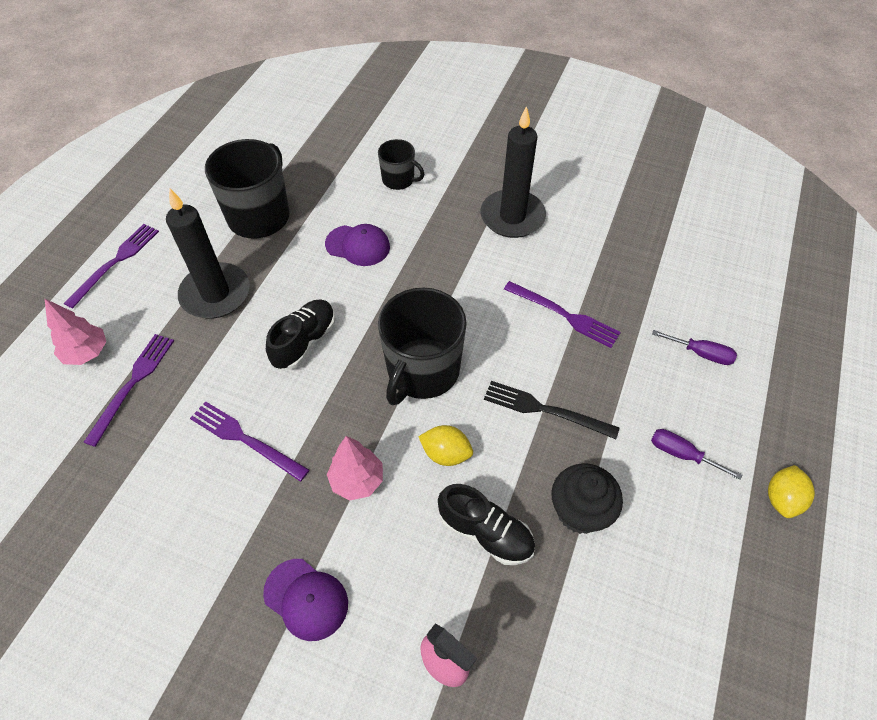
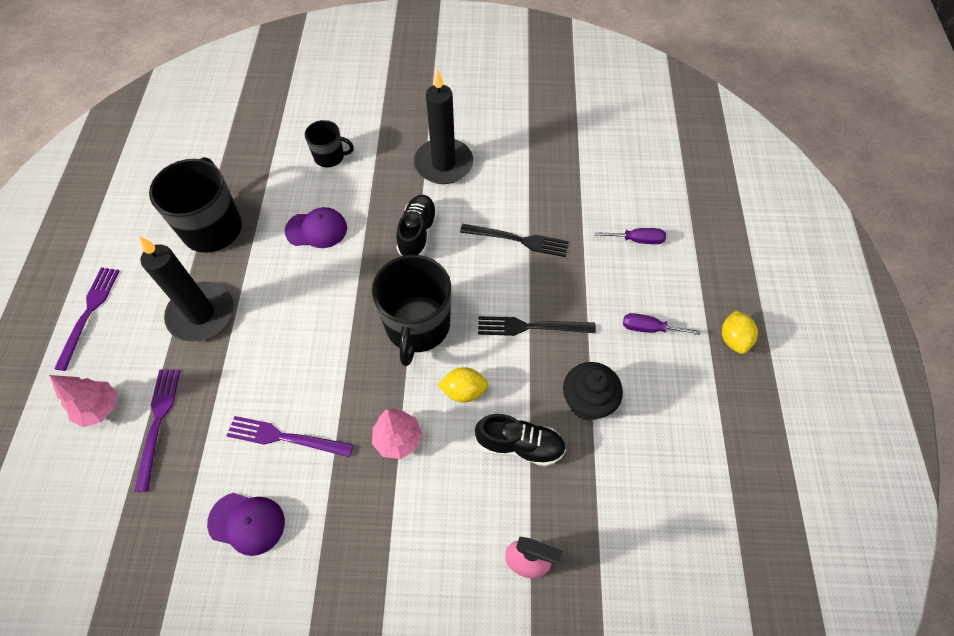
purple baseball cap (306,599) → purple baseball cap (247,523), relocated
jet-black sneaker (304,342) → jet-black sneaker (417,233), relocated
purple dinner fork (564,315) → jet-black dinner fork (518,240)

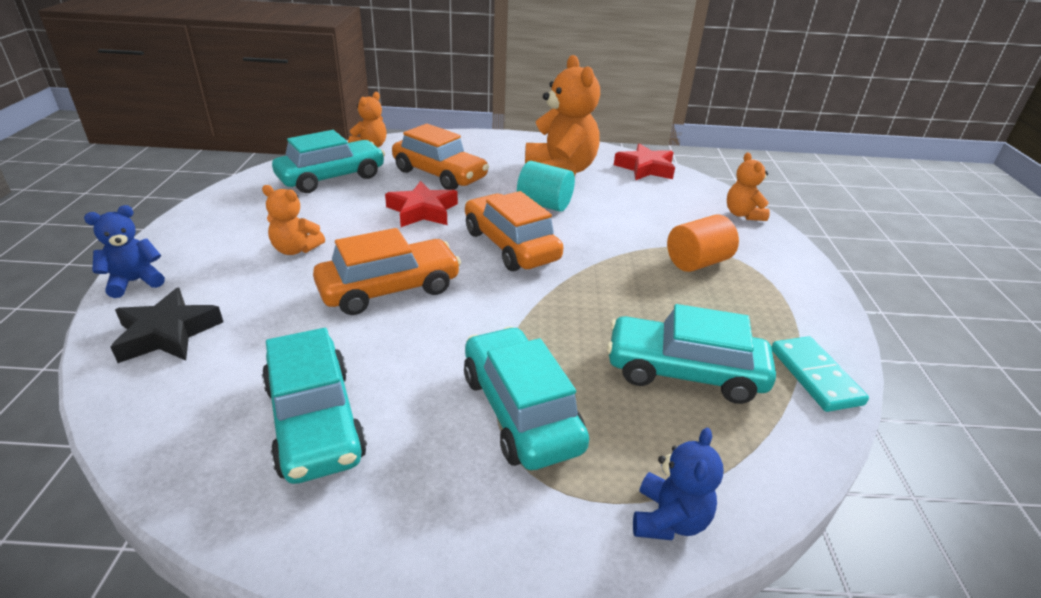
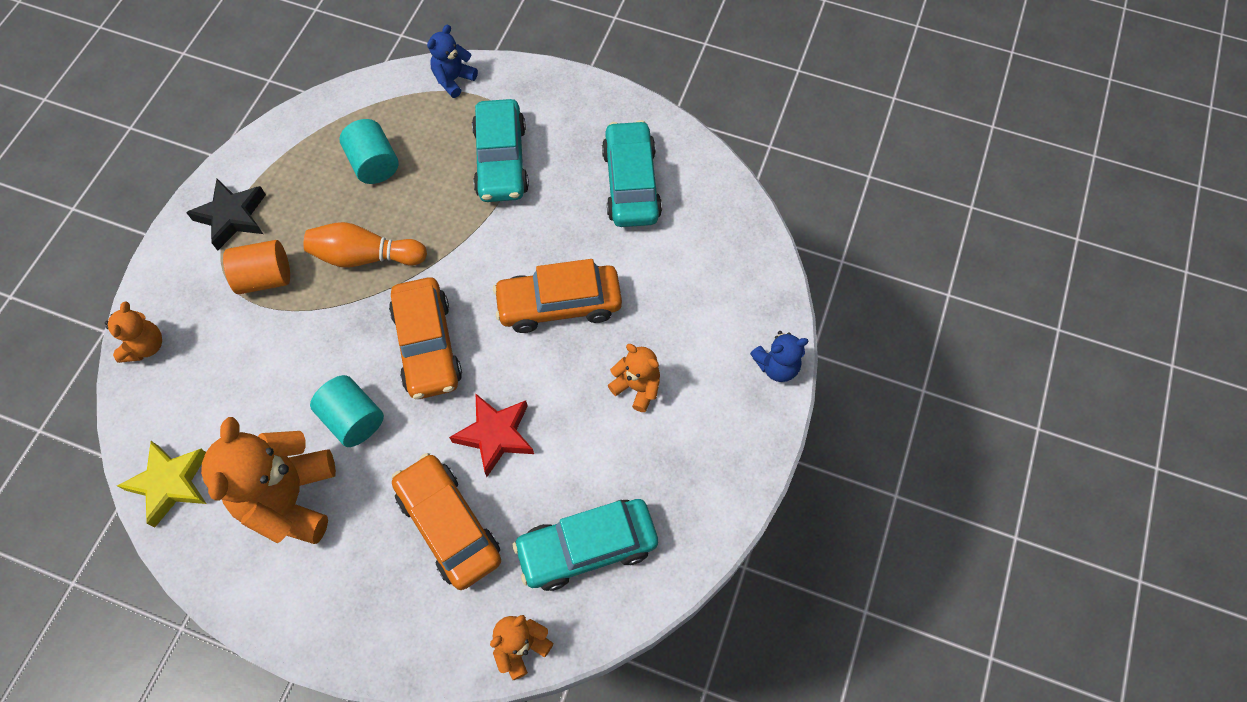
jet-black star (167,333) → jet-black star (232,217), relocated
turquoise toy car (684,372) → turquoise cylinder (374,164)
scarlet star (645,168) → yellow star (170,484)
turquoise domino piece (815,376) → -
- → bright orange bowling pin (365,256)

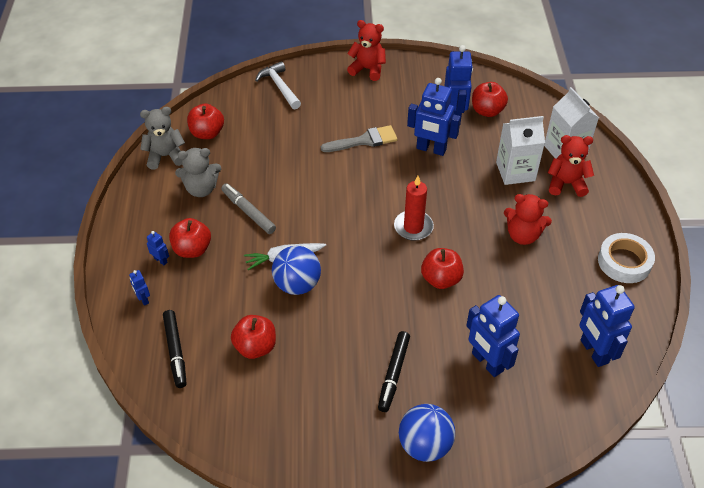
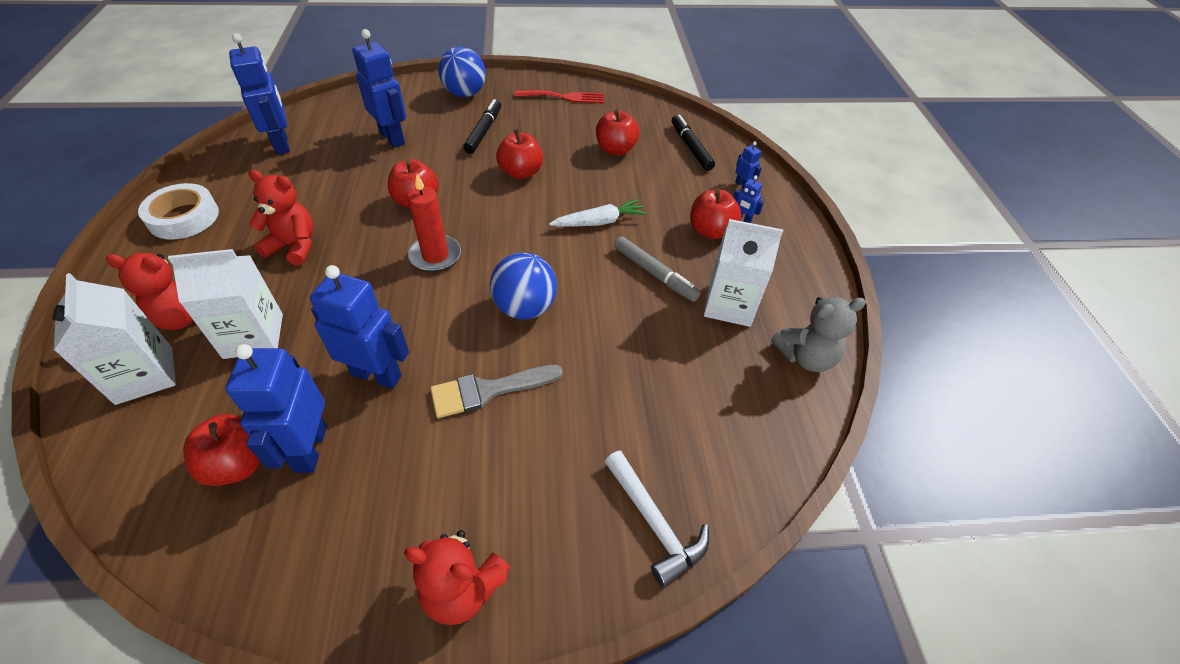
gray stuffed bear (201,189) → white milk carton (729,305)
scarlet apple fruit (207,133) → scarlet apple fruit (521,173), relocated
cobalt ball (297,284) → cobalt ball (525,308), relocated
- → scarlet dinner fork (564,97)

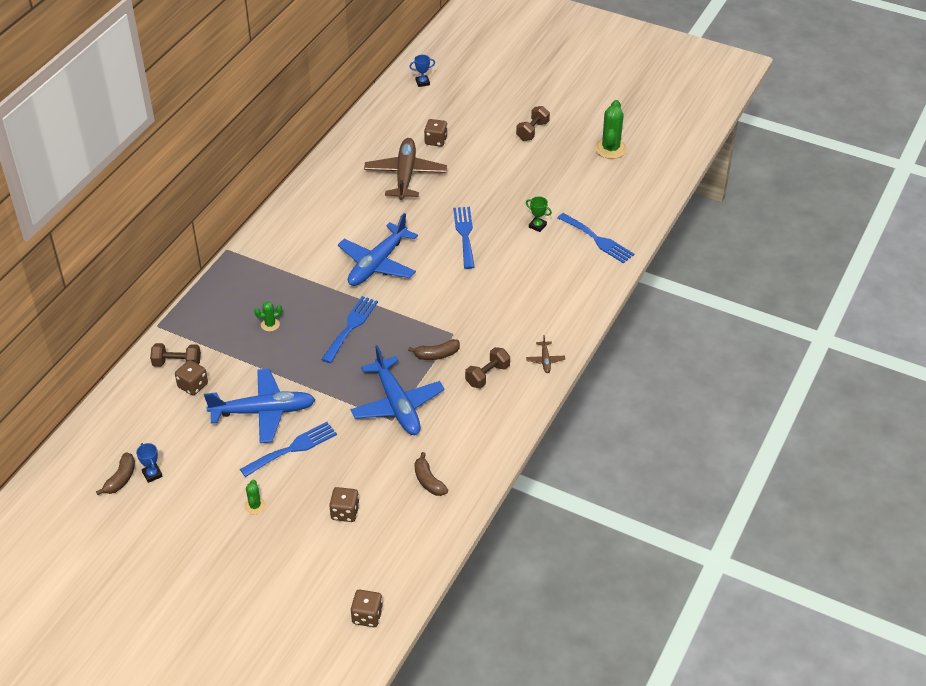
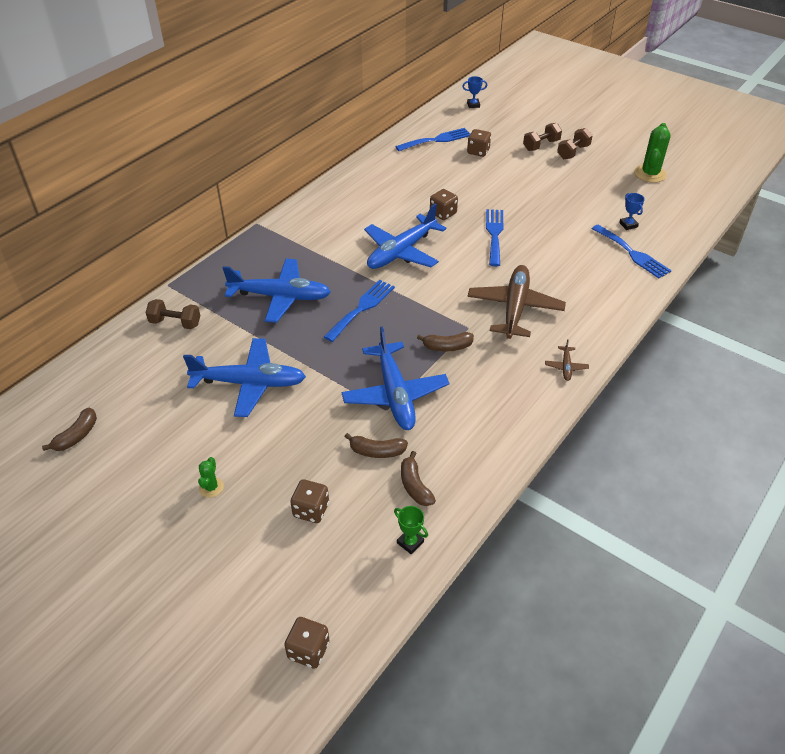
cobalt prize cup (152,474) → cobalt prize cup (628,225), relocated
dark brown game die (193,386) → dark brown game die (443,213), relocated
cobalt dinner fork (292,448) → cobalt dinner fork (436,140), relocated
green cactus (270,324) → cobalt toy plane (280,296)
dark brown toy plane (405,175) → dark brown toy plane (514,308), relocated
dark brown hand weight (487,375) → dark brown hand weight (541,145), relocated
green prize cup (537,226) → green prize cup (410,542), relocated
- → dark brown toy banana (377,451)

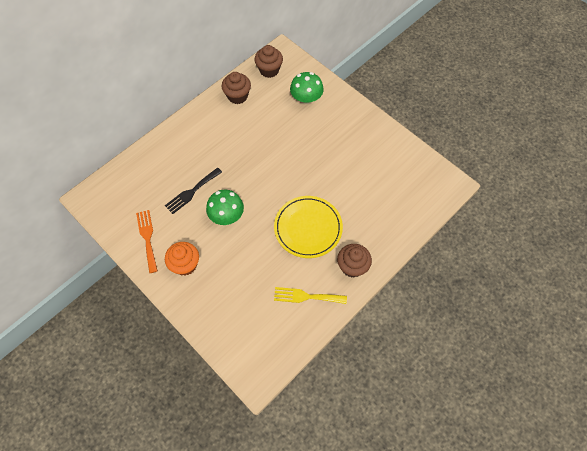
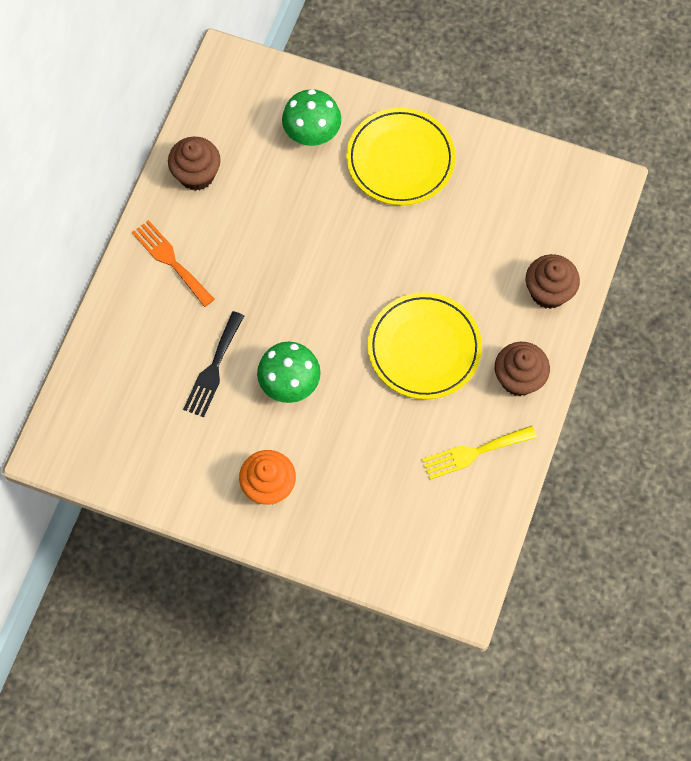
bright orange dinner fork (147,238) → bright orange dinner fork (171,261), relocated
dark brown cupcake (269,70) → dark brown cupcake (548,292), relocated
- → yellow flat dish (400,159)

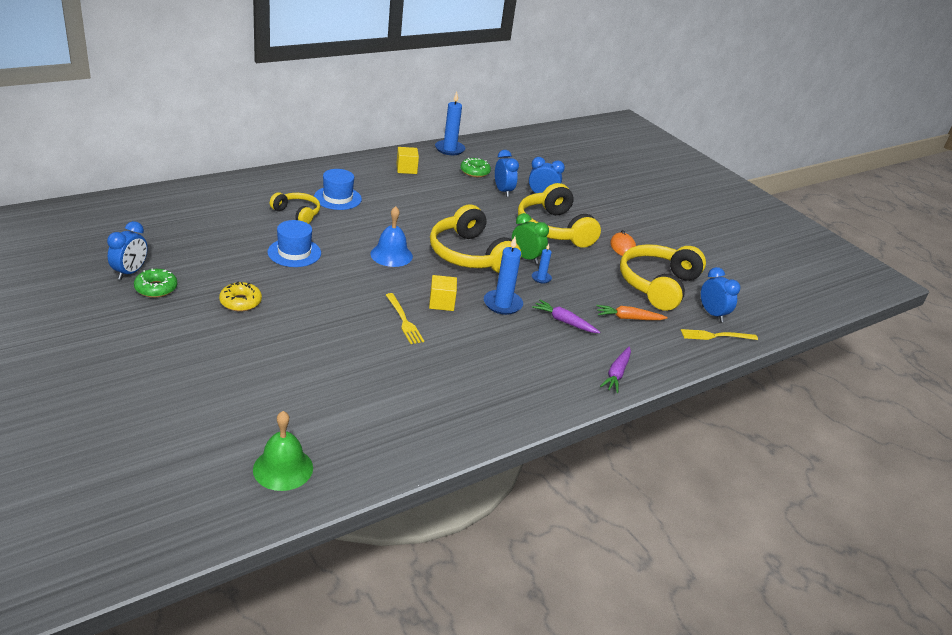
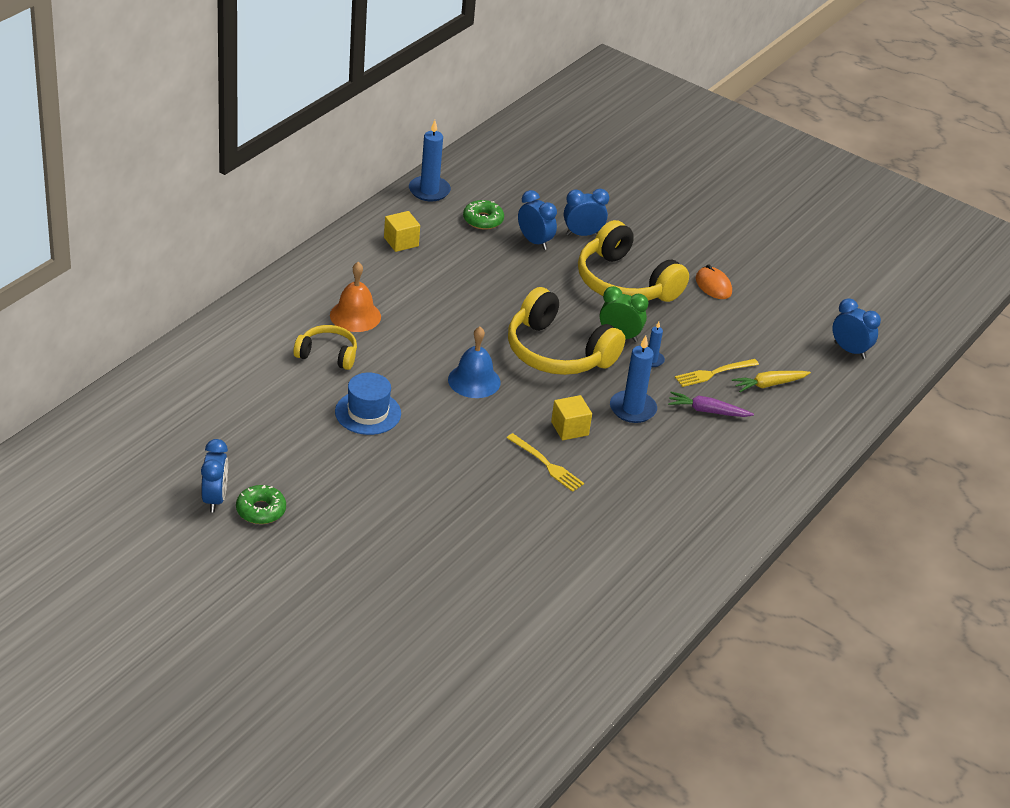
yellow doughnut (240,302) → -
green school bell (283,468) → -
cobalt hat (337,198) → bright orange school bell (355,316)
bright orange carrot (628,318) → yellow carrot (769,384)
purple carrot (616,374) → -
yellow over-ear headphones (657,285) → -
yellow dinner fork (715,336) → yellow dinner fork (713,373), relocated

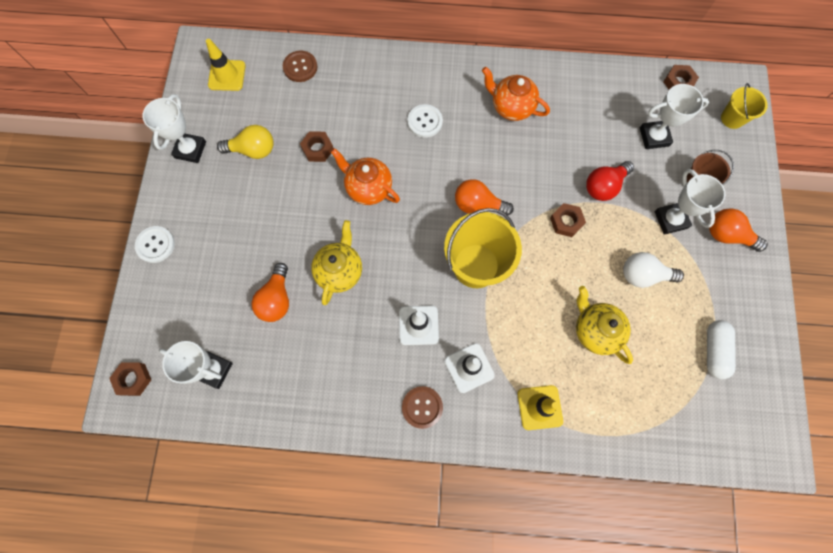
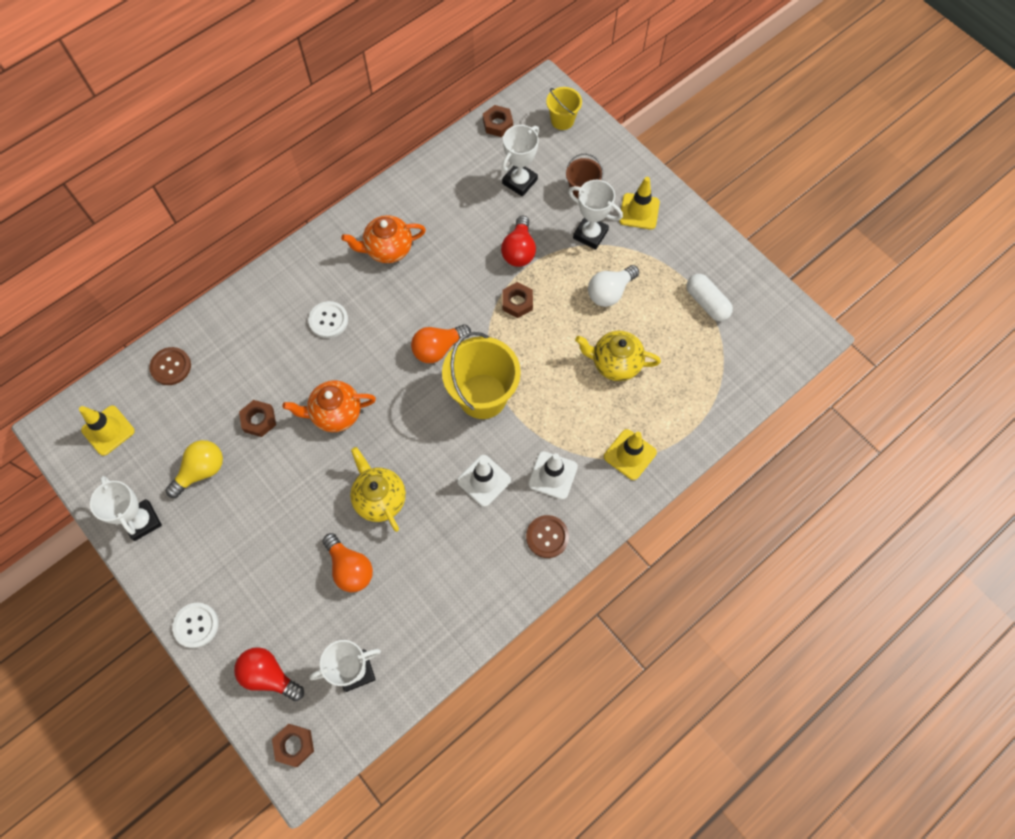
bright orange light bulb (727,235) → yellow traffic cone (639,211)
- → scarlet light bulb (269,675)

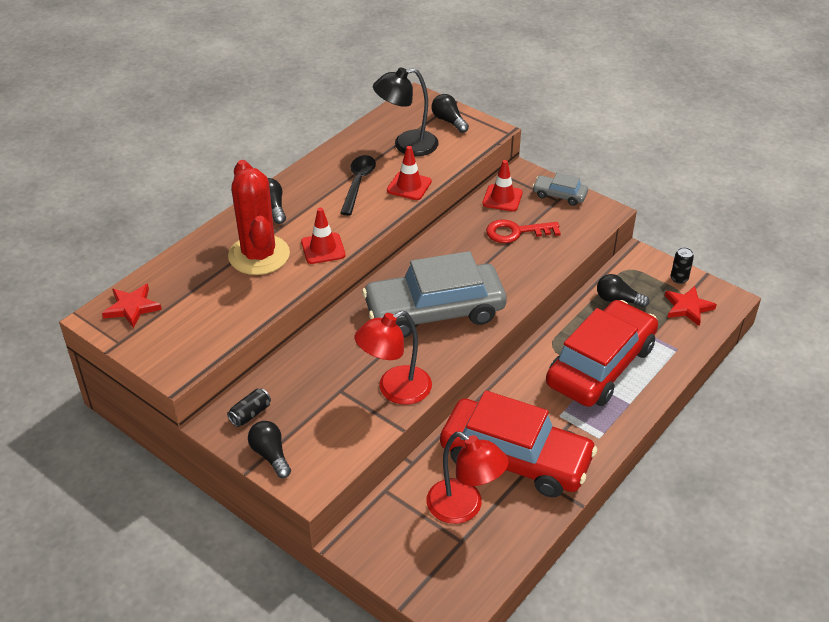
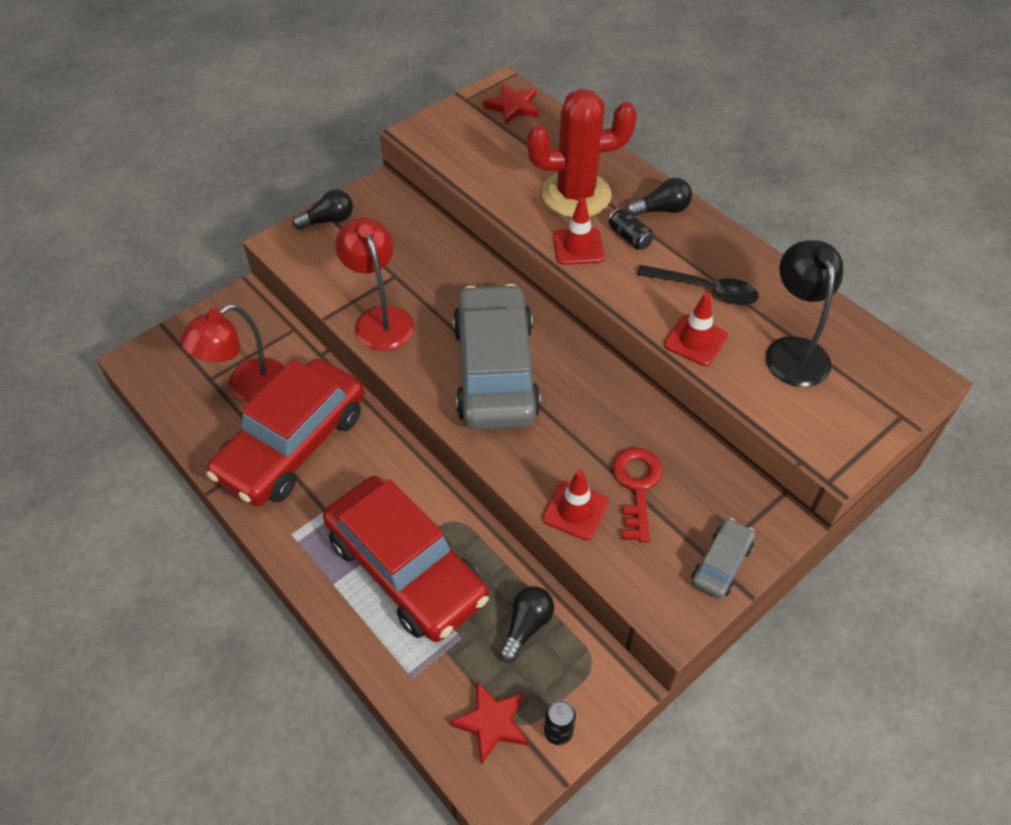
jet-black can (250,414) → jet-black can (629,237), relocated
jet-black light bulb (448,121) → -
scarlet traffic cone (502,198) → scarlet traffic cone (575,510), relocated

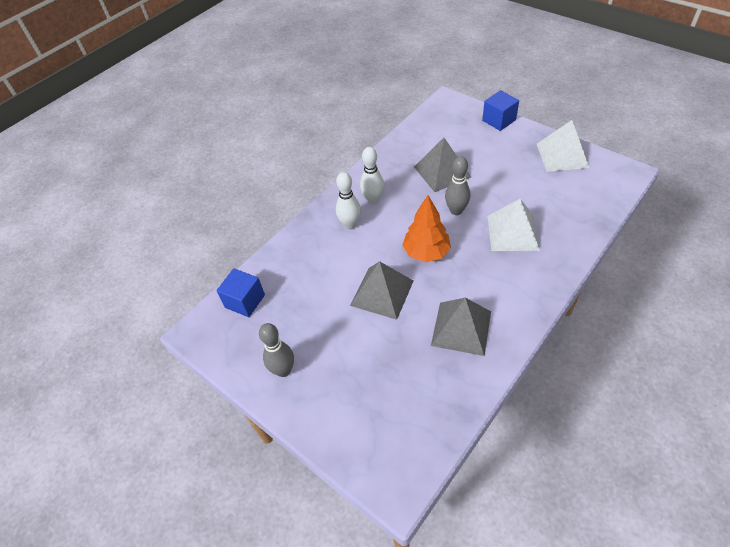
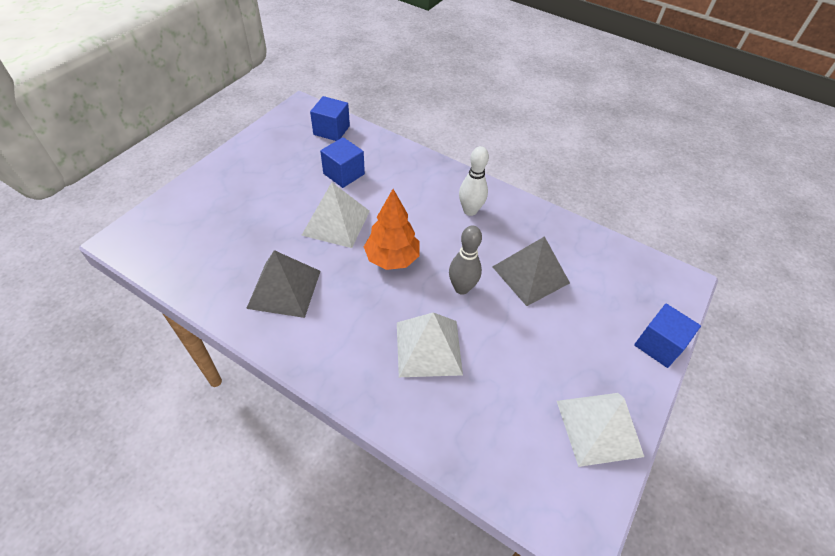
gray bowling pin (283,370) → -
white bowling pin (350,225) → -
gray pyramid (382,293) → white pyramid (336,223)
- → cobalt block (344,174)

